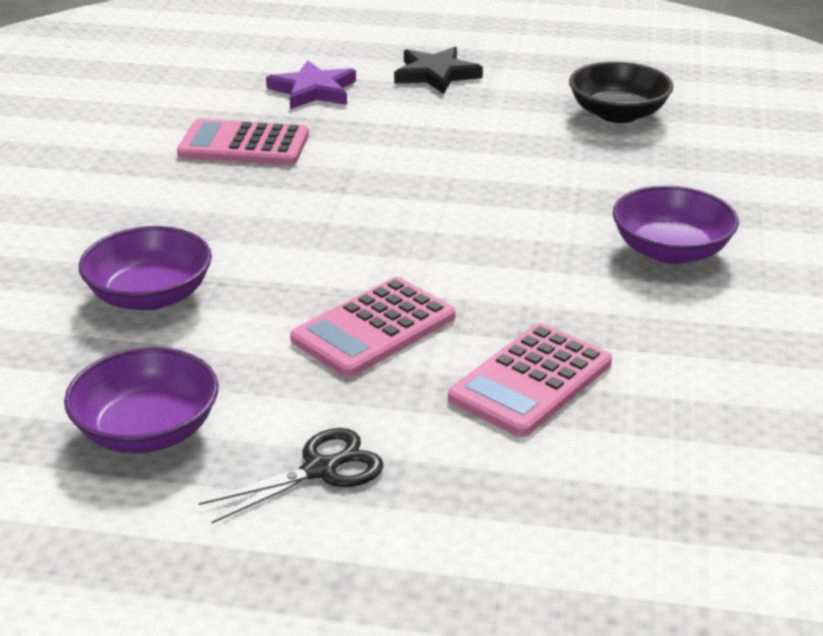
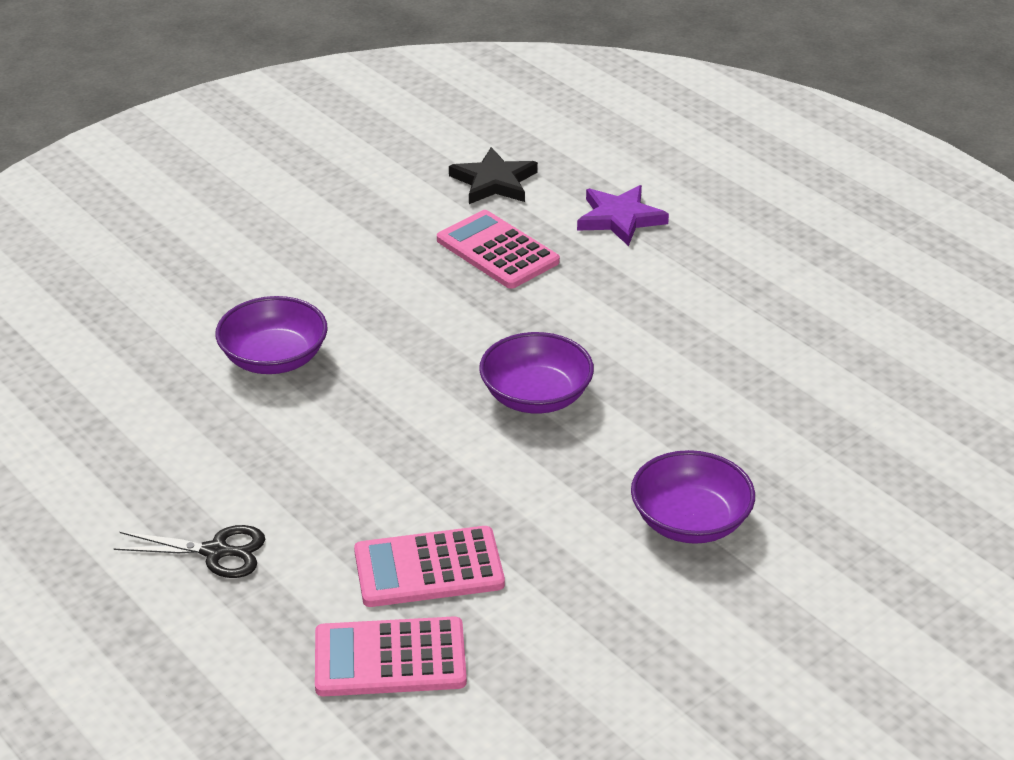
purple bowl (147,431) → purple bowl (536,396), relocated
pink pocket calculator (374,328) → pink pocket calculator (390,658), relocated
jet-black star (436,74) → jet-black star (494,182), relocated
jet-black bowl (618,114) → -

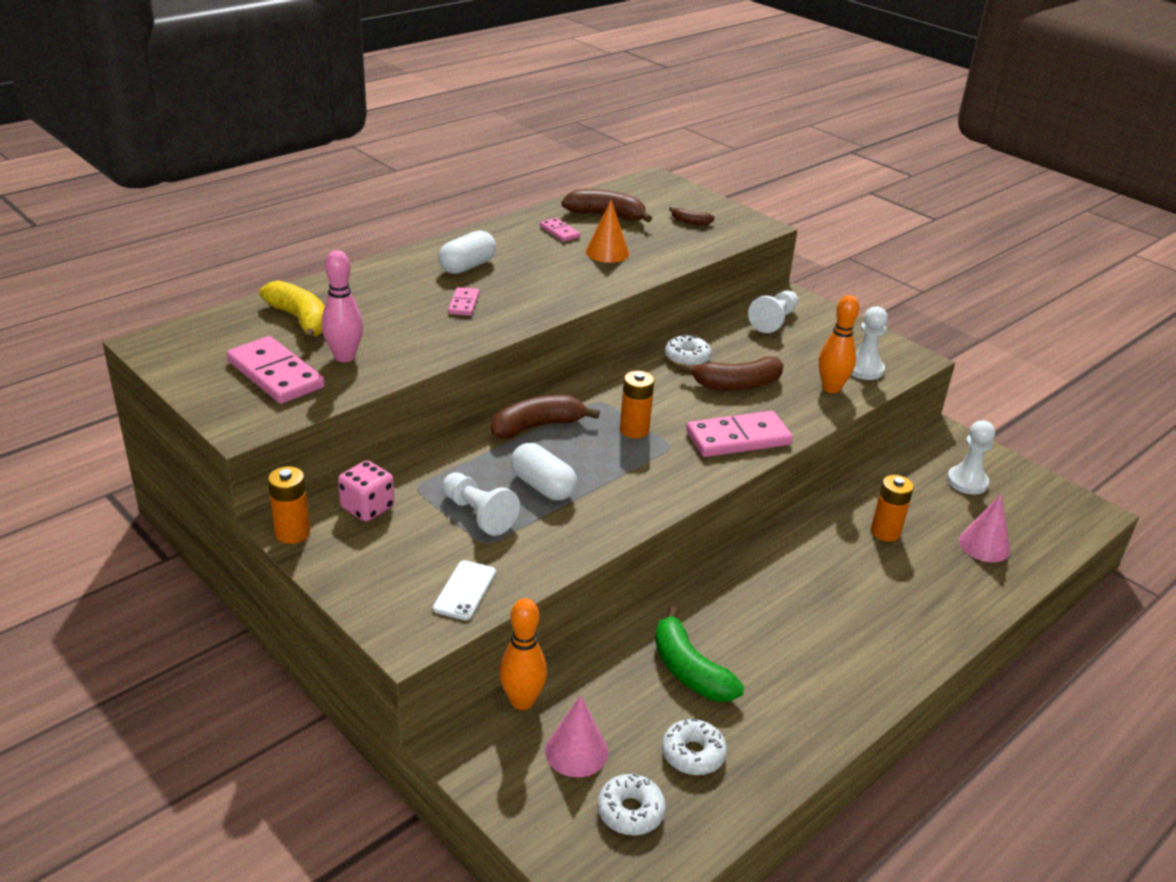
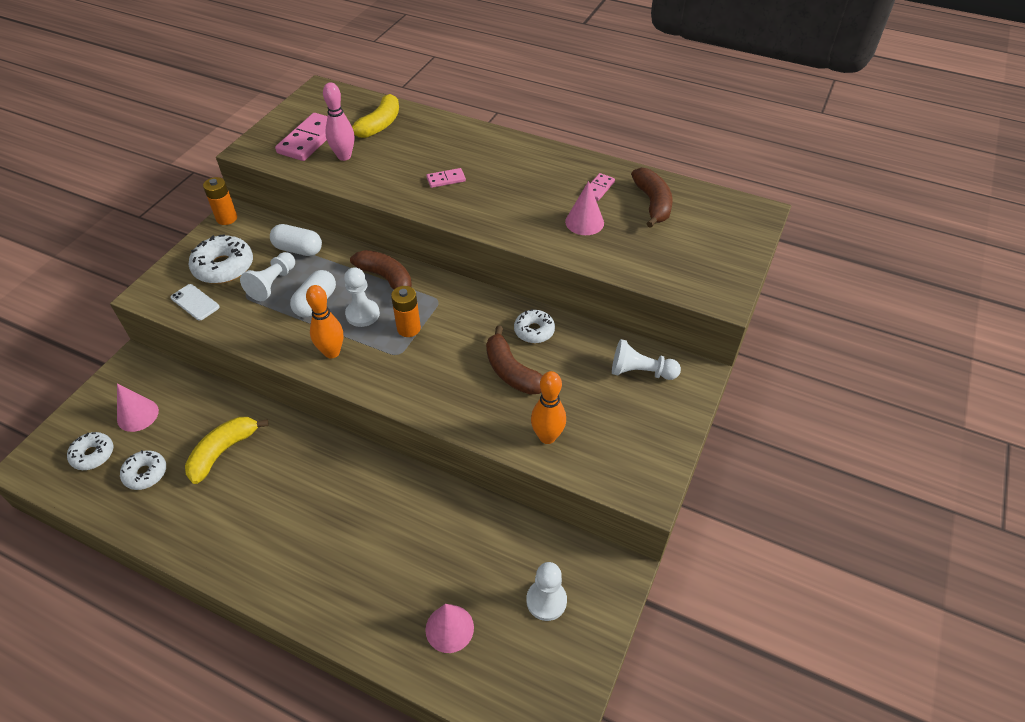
pink game die (367,508) → -
white mobile phone (464,590) → white mobile phone (195,302), 45 degrees clockwise
white pill shape (467,266) → white pill shape (298,249), relocated
bright orange bowling pin (522,701) → bright orange bowling pin (332,352), relocated
bright orange solid cone (607,252) → pink solid cone (584,222)
green toy banana (689,670) → yellow toy banana (223,451)
dark brown toy banana (690,222) → -
pink domino piece (738,438) → -
white game pawn (864,369) → white game pawn (362,314), relocated
bright orange power cell (885,532) → -
- → white doughnut (224,267)

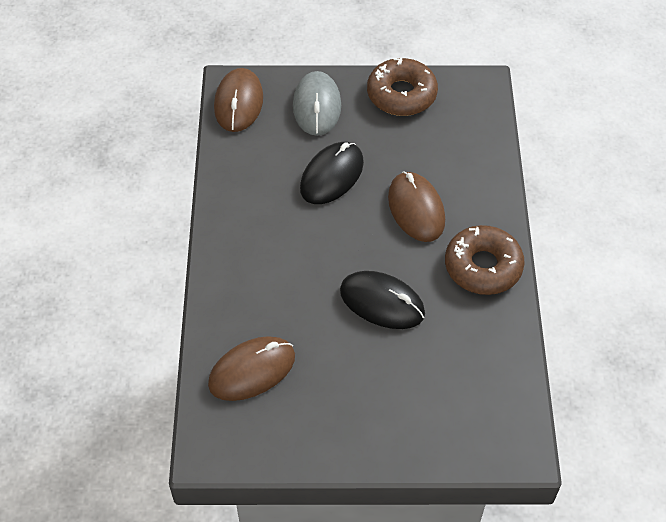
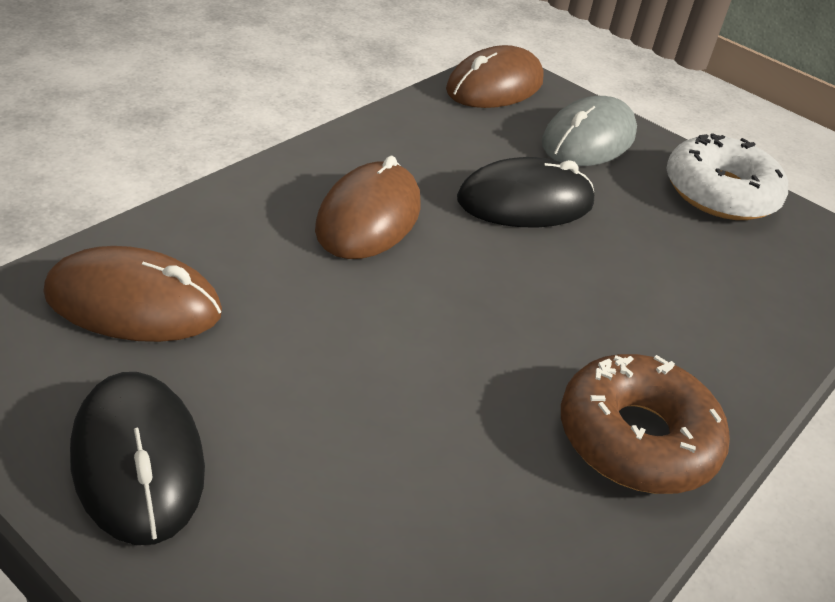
jet-black mouse (382,302) → jet-black mouse (138,461), relocated
dark brown doughnut (401,94) → white doughnut (720,193)
dark brown mouse (416,209) → dark brown mouse (368,217), relocated

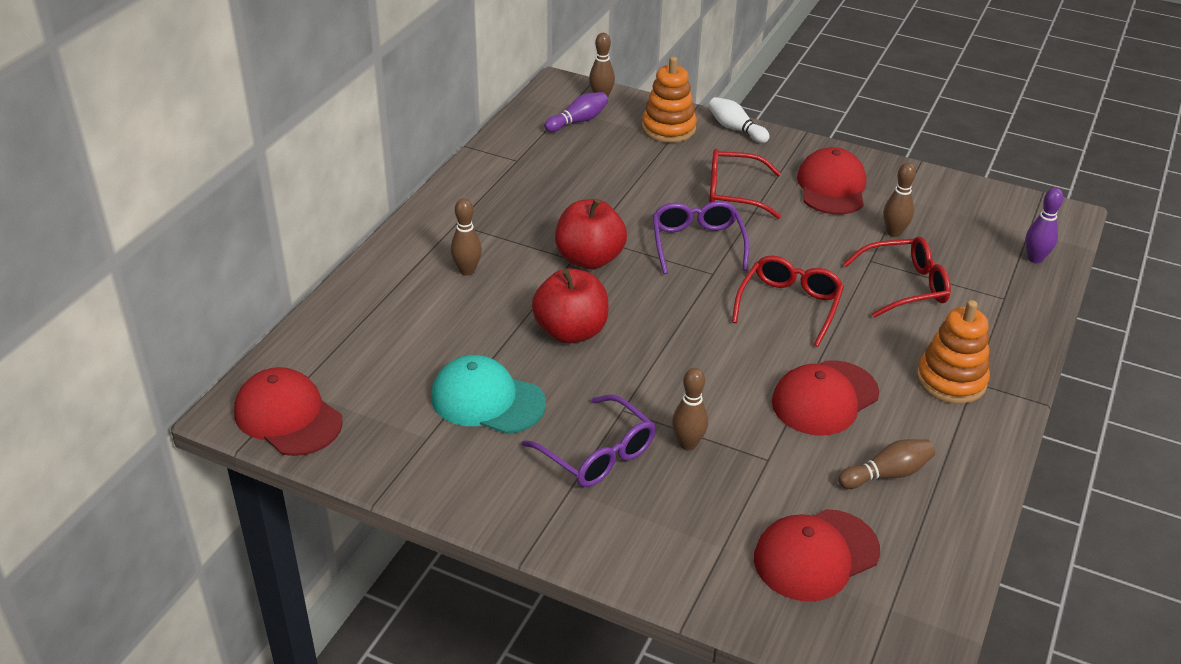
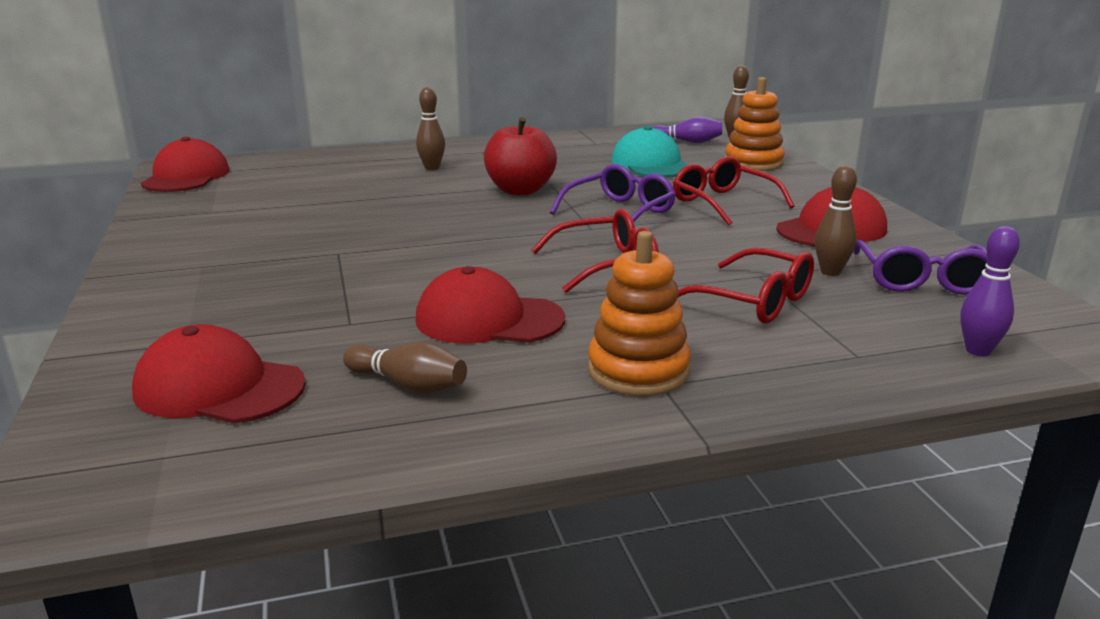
turquoise baseball cap (487,400) → turquoise baseball cap (651,164), relocated
purple glasses (597,454) → purple glasses (921,280), relocated
scarlet apple fruit (571,331) → -
dark brown bowling pin (688,444) → -
white bowling pin (735,129) → -

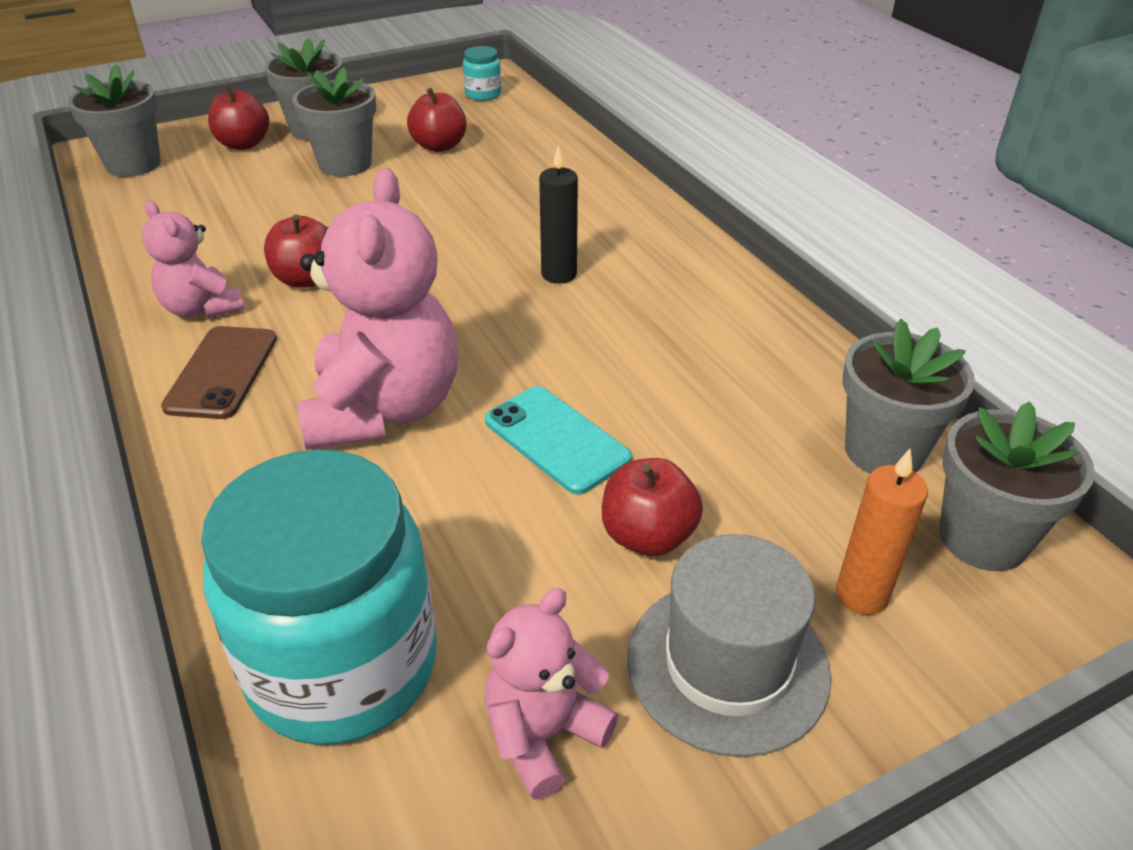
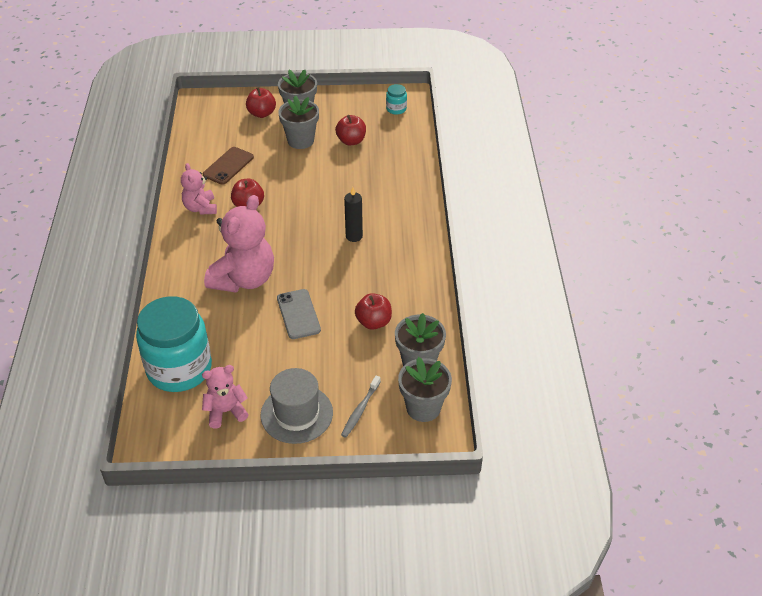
gray plant pot (133,164) → -
dark brown mobile phone (222,372) → dark brown mobile phone (228,166), relocated
turquoise mobile phone (556,439) → gray mobile phone (298,314)
scarlet apple fruit (648,536) → scarlet apple fruit (373,322), relocated
bright orange pillar candle (861,595) → gray dental brush (360,410)

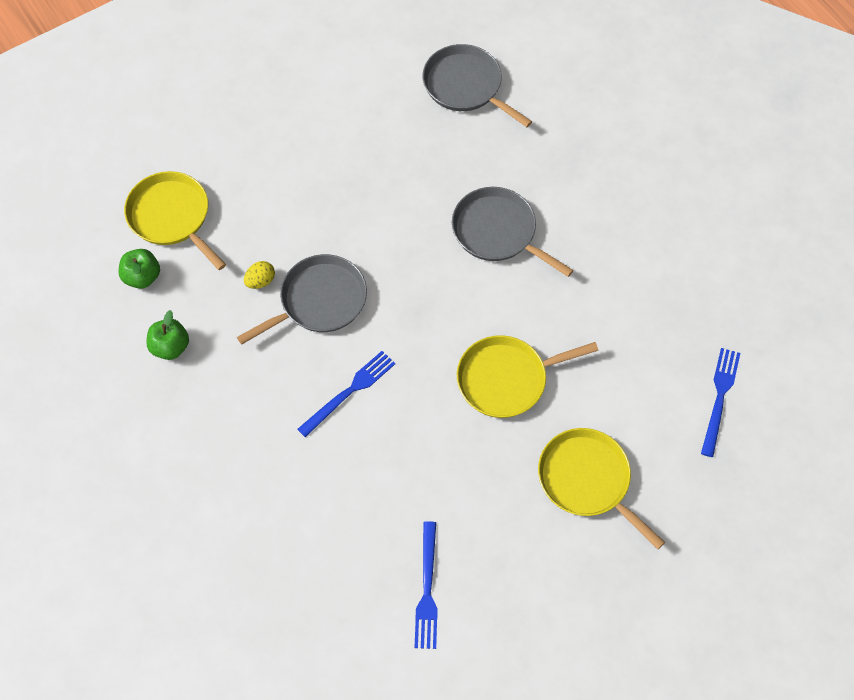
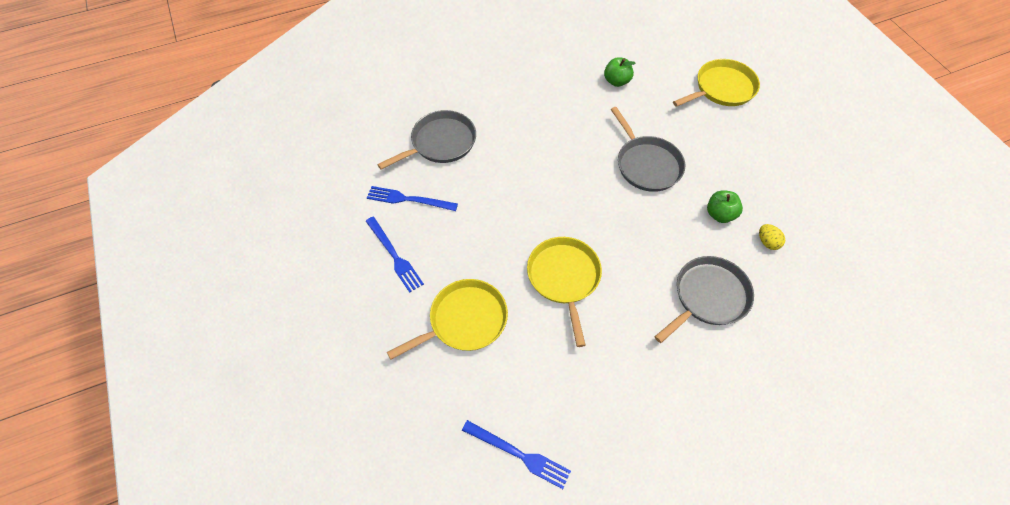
green apple fruit (142,277) → green apple fruit (720,214), relocated
yellow toy egg (260,281) → yellow toy egg (767,242), relocated
cobalt dinner fork (349,391) → cobalt dinner fork (394,256), relocated
gray frying pan (465,86) → gray frying pan (440,143), relocated

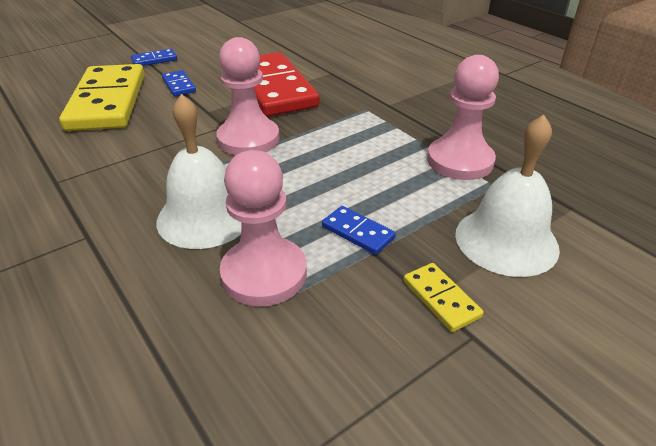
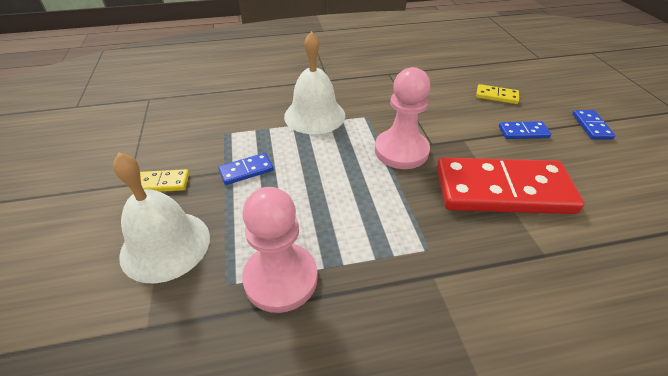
yellow domino piece (108,102) → yellow domino piece (496,96), x0.42
pink game pawn (264,274) → -

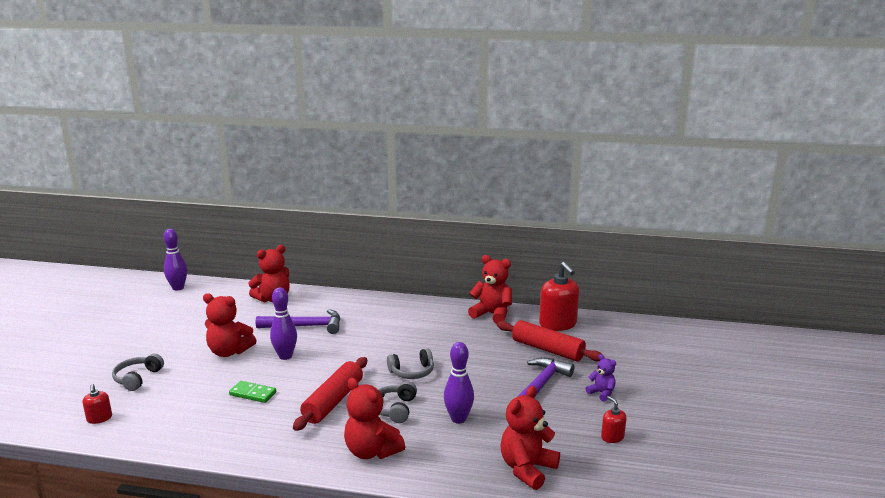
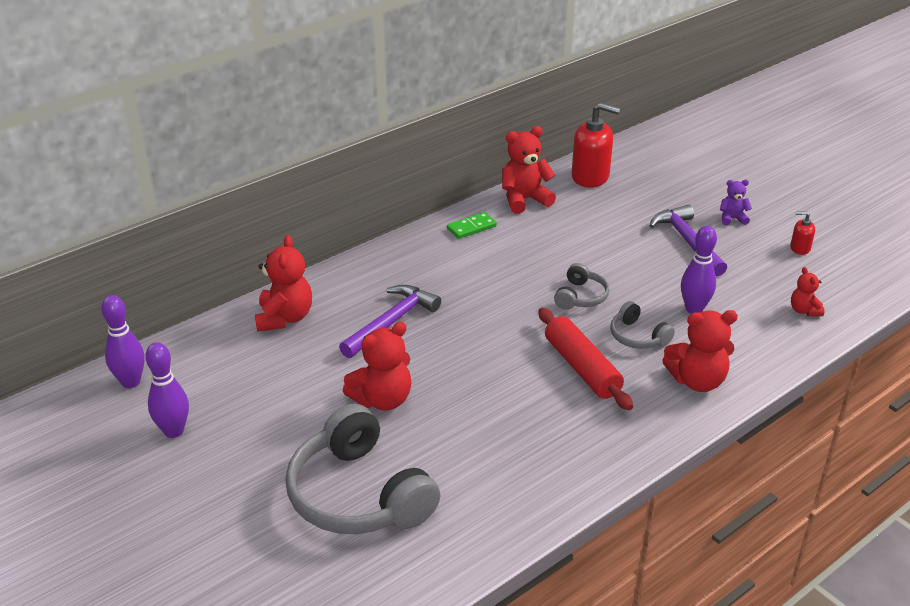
scarlet soap dispenser (99,418) → -
gray over-ear headphones (137,378) → gray over-ear headphones (359,494), x2.08
green domino piece (253,393) → green domino piece (471,227), relocated
purple bowling pin (285,356) → purple bowling pin (174,431), relocated
scarlet dough roller (547,350) → -
scarlet stuffed bear (527,469) → scarlet stuffed bear (804,310), x0.55

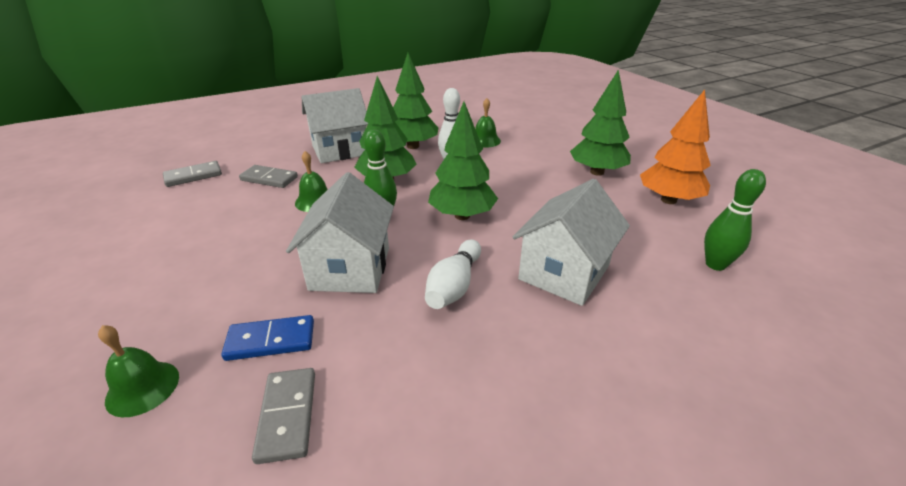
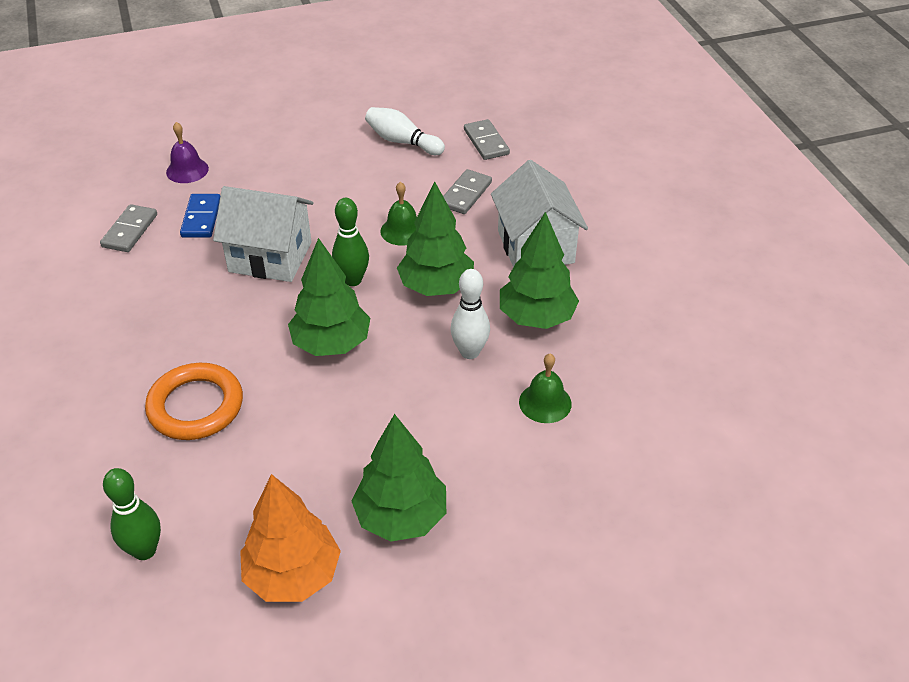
green school bell (142,388) → purple school bell (187,170)
gray domino piece (287,415) → gray domino piece (130,231), 75 degrees counterclockwise
white bowling pin (454,286) → white bowling pin (402,142), relocated
white cottage (564,272) → bright orange ring (195,406)

